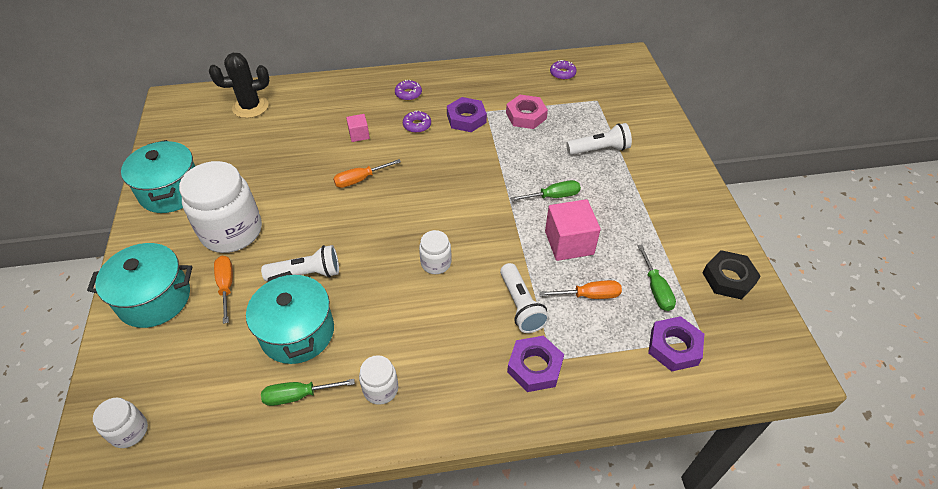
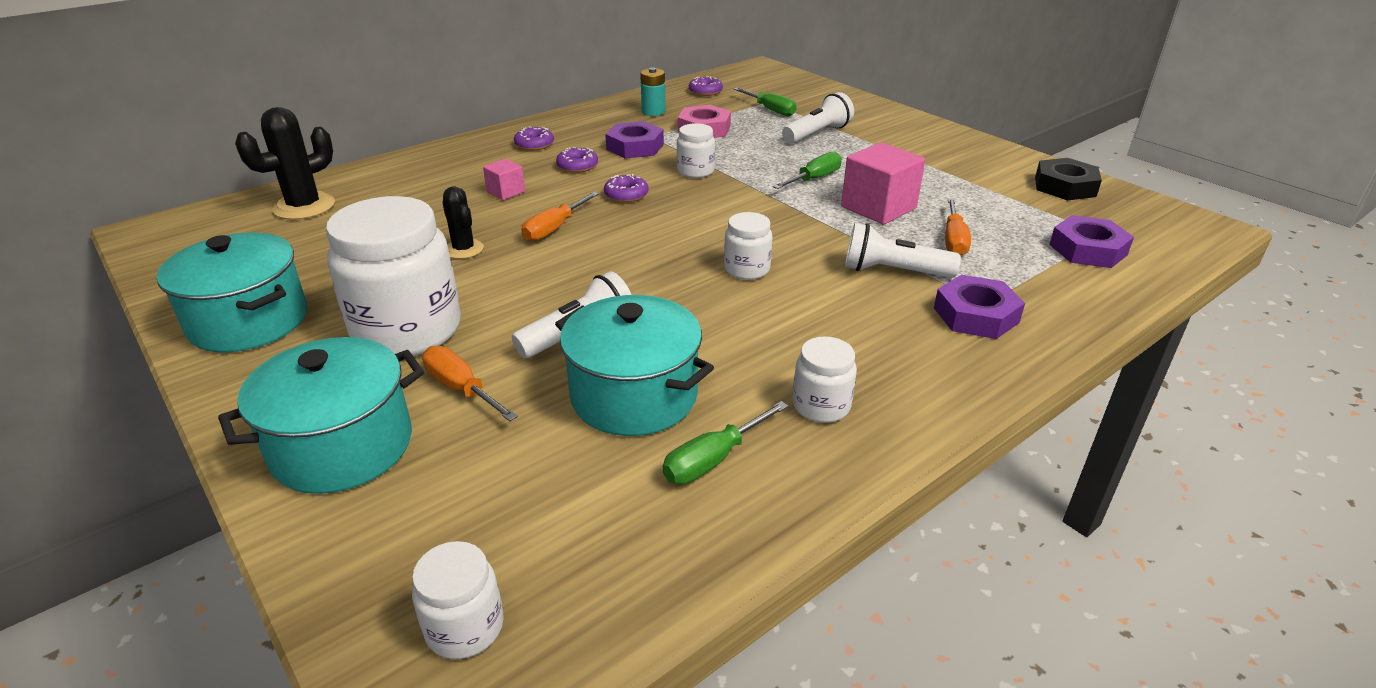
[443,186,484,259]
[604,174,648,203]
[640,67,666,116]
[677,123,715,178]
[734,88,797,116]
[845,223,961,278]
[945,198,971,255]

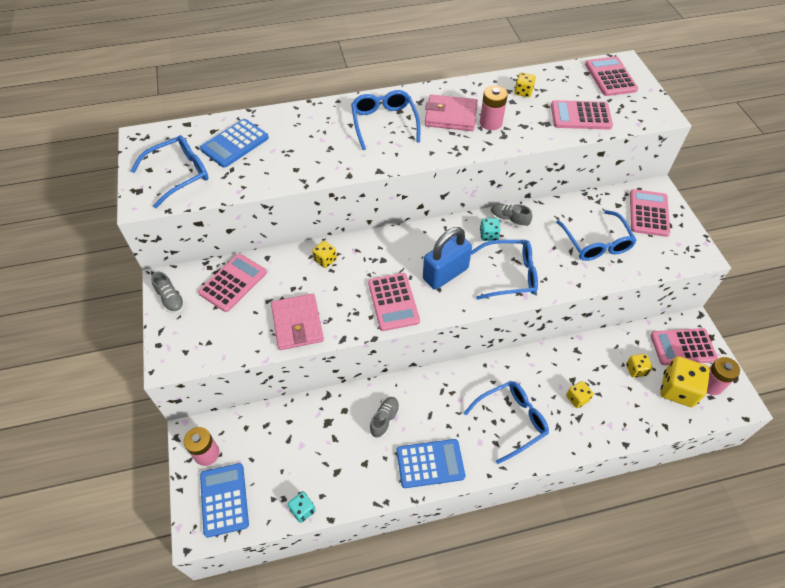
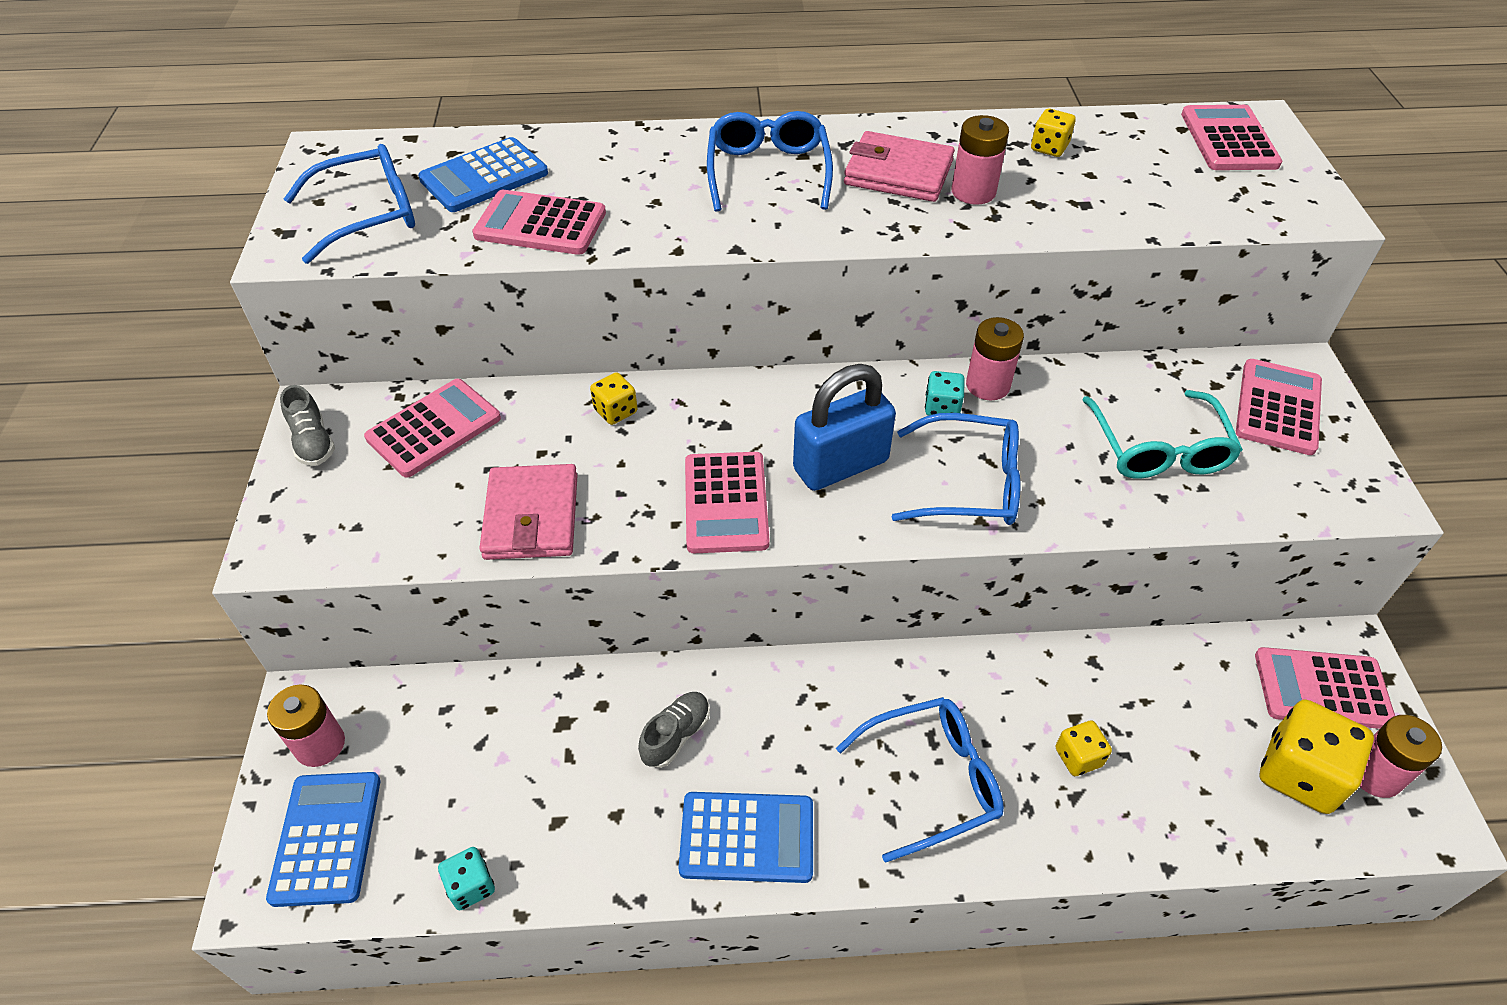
[472,190,606,255]
[966,317,1024,400]
[1082,390,1243,479]
[626,354,653,378] (first image)

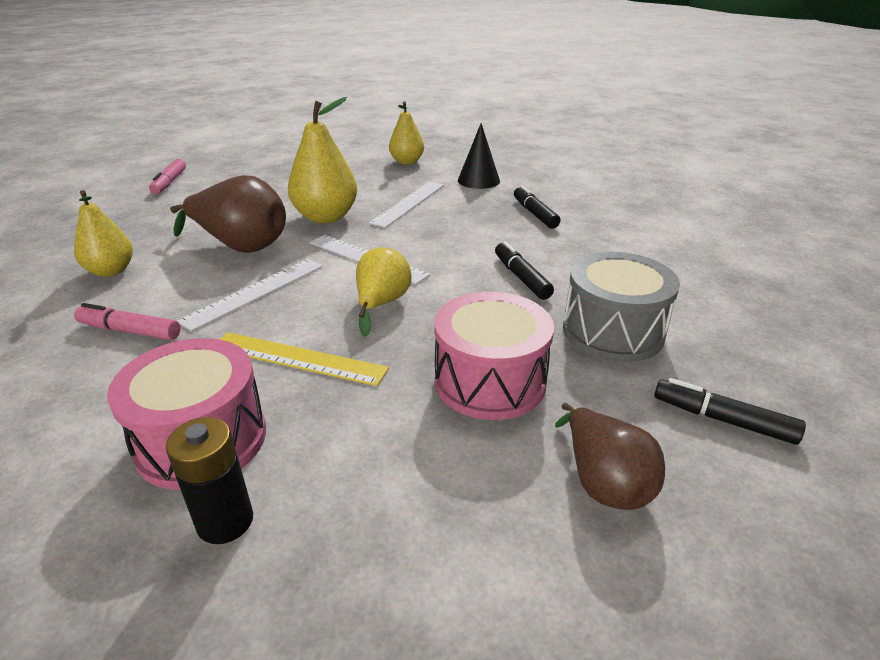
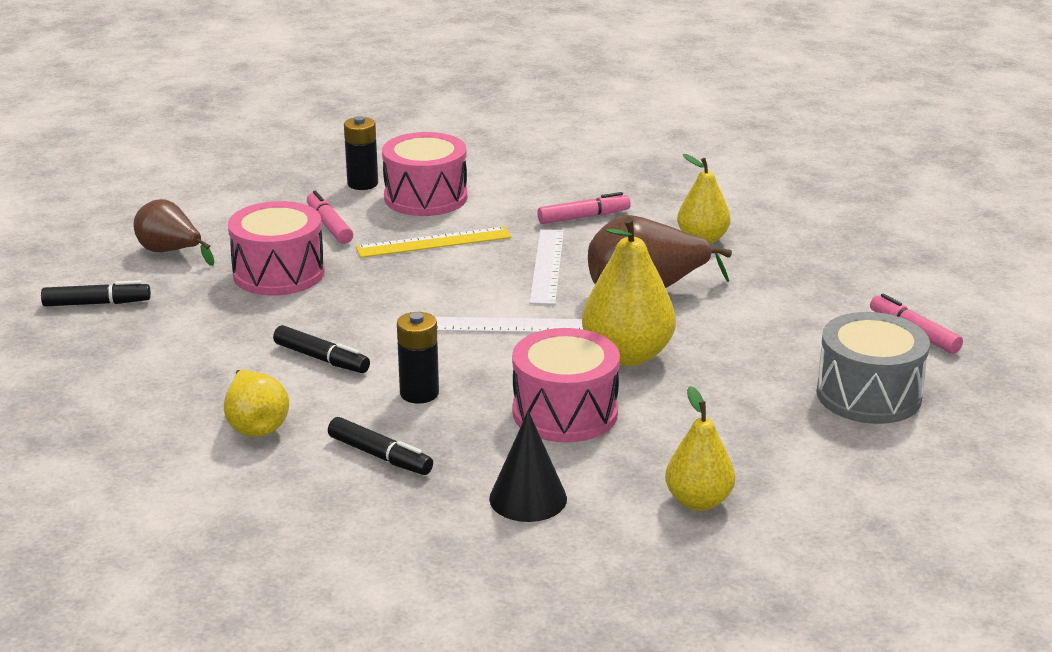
[224,370,289,437]
[307,191,353,244]
[397,312,439,404]
[512,328,620,442]
[816,312,930,424]

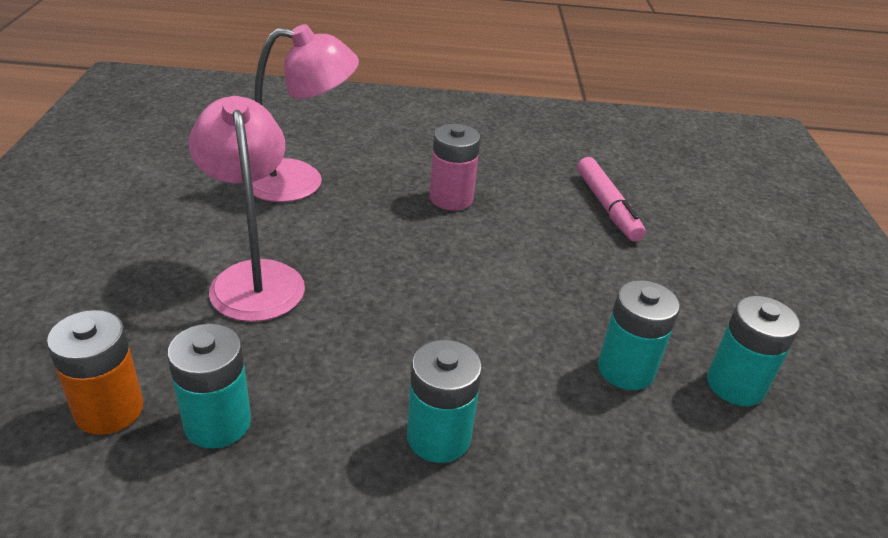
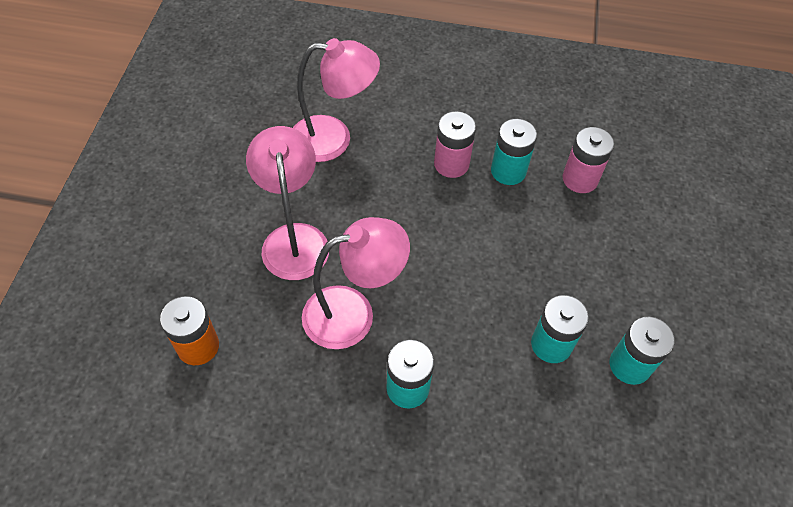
[302,217,410,349]
[491,119,537,185]
[563,127,614,193]

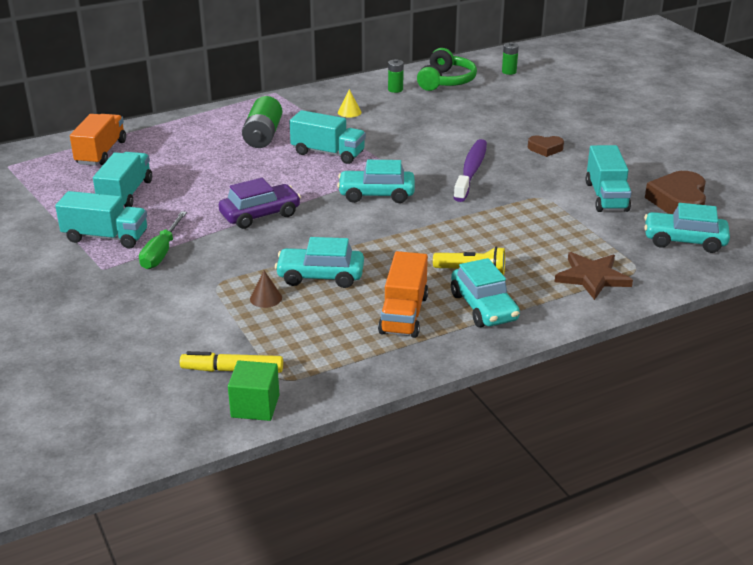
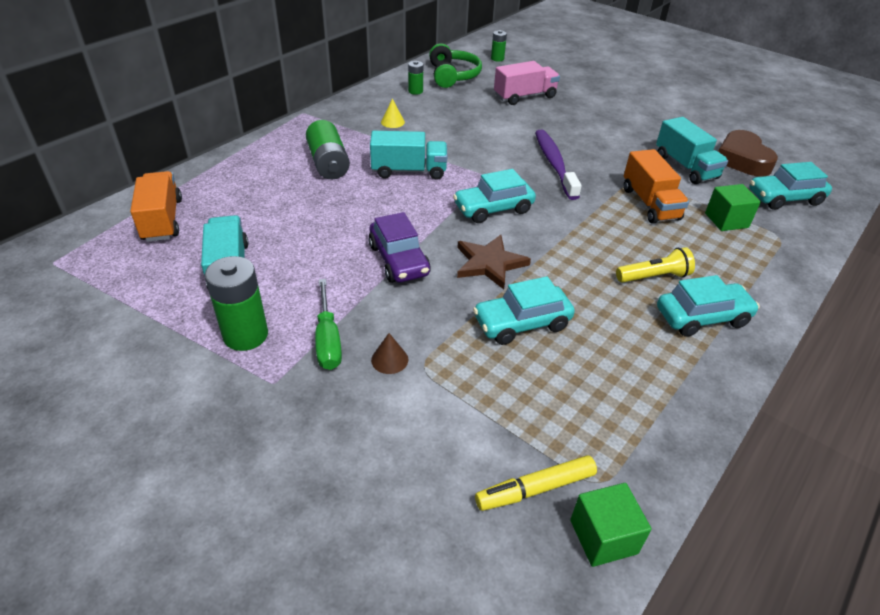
[204,256,268,351]
[368,212,431,283]
[371,333,408,374]
[457,235,531,289]
[494,61,560,105]
[624,149,689,224]
[657,275,760,337]
[705,184,761,231]
[528,135,564,157] (first image)

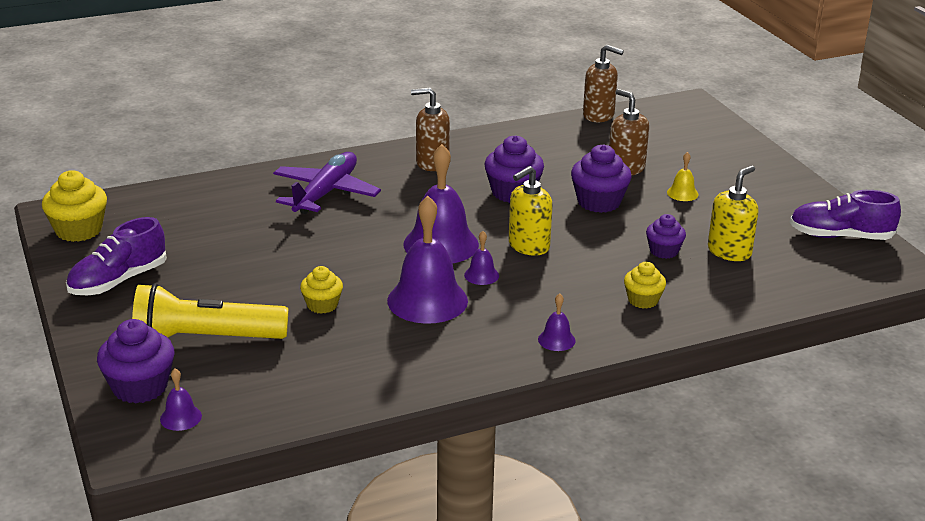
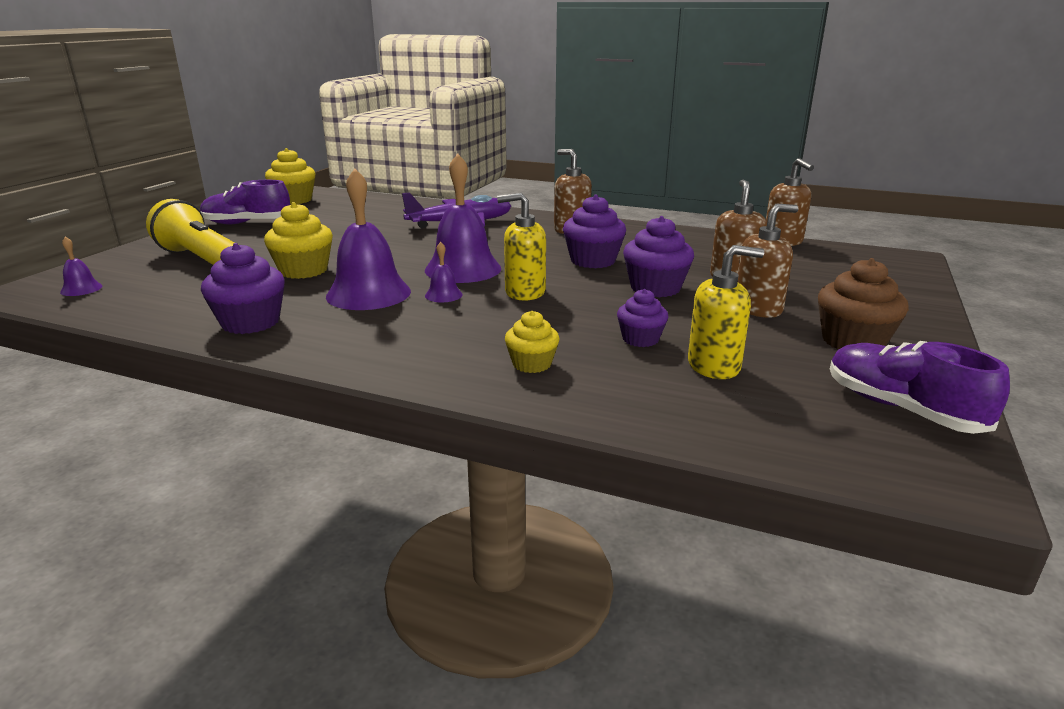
[201,243,285,334]
[264,202,333,279]
[738,204,799,318]
[818,258,909,350]
[538,293,576,351] (first image)

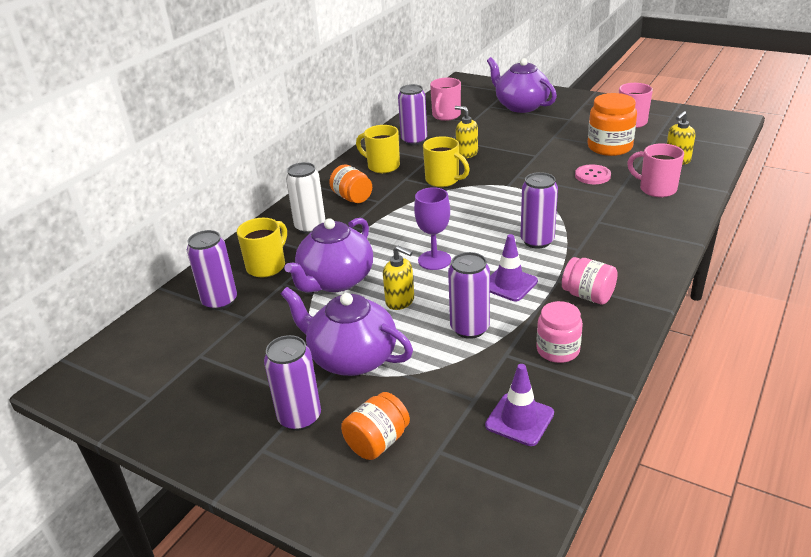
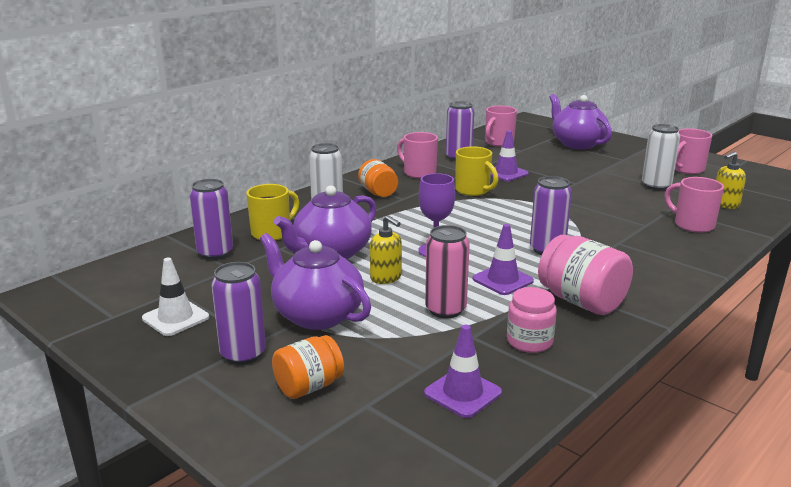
[142,258,209,336]
[397,132,438,178]
[425,225,470,318]
[491,130,529,181]
[538,235,633,315]
[642,124,680,190]
[575,164,611,184] (first image)

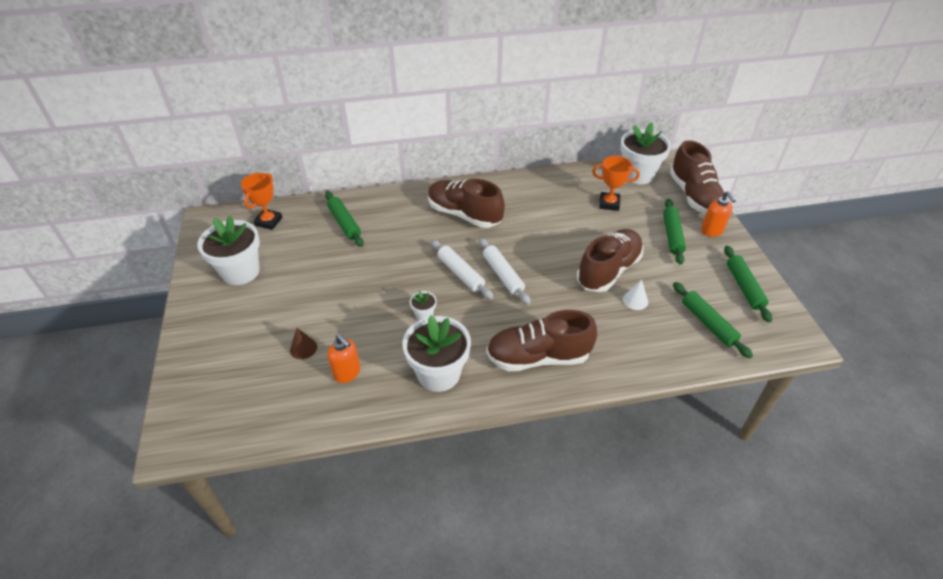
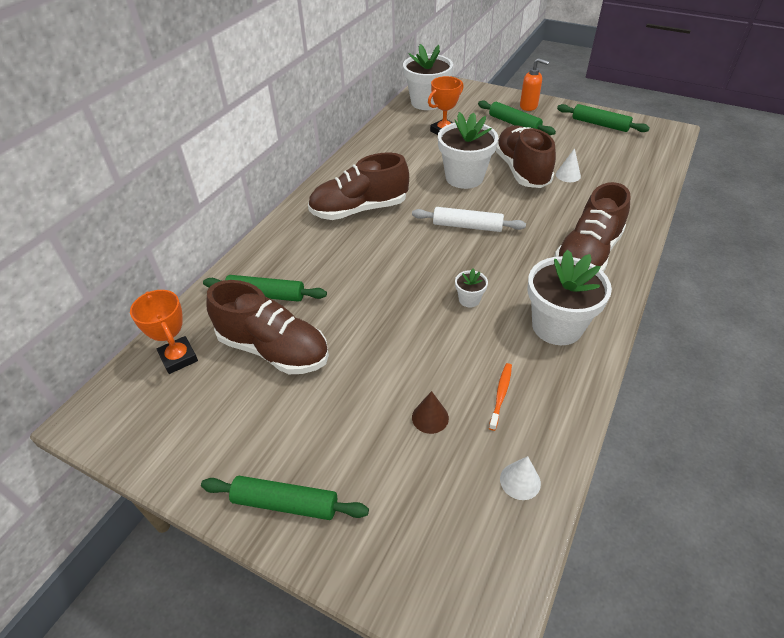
[201,476,369,520]
[207,280,329,374]
[438,112,498,189]
[489,363,512,431]
[500,456,541,500]
[431,240,494,300] (first image)

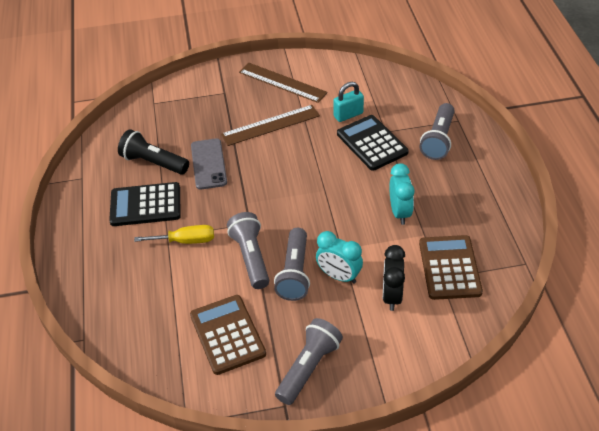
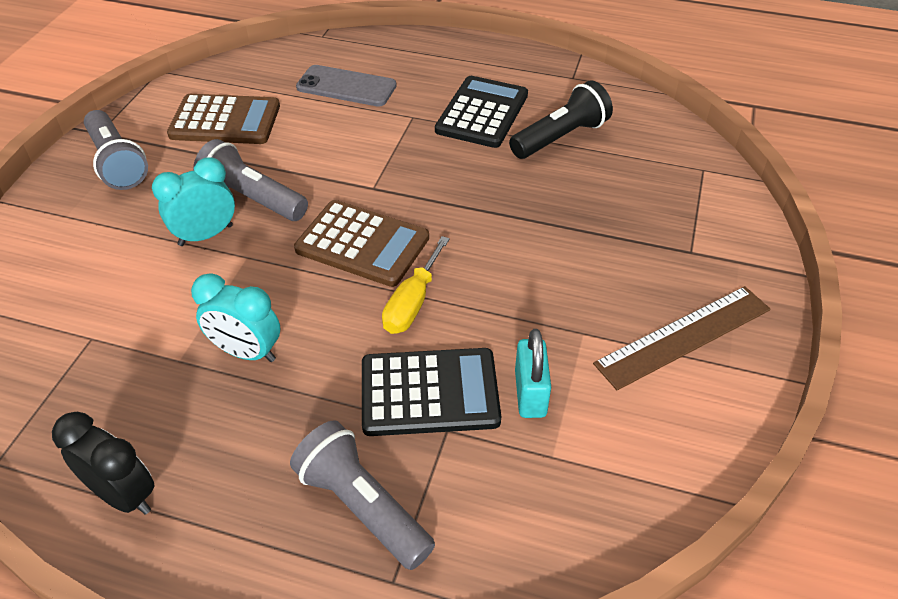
[52,412,155,515]
[294,200,429,287]
[296,65,397,106]
[382,236,450,334]
[221,105,320,146] (first image)
[227,212,269,289] (first image)

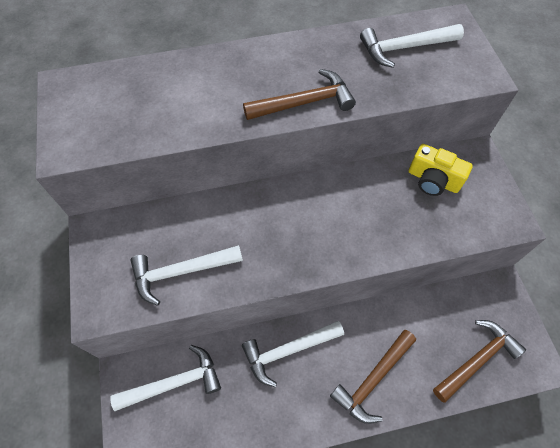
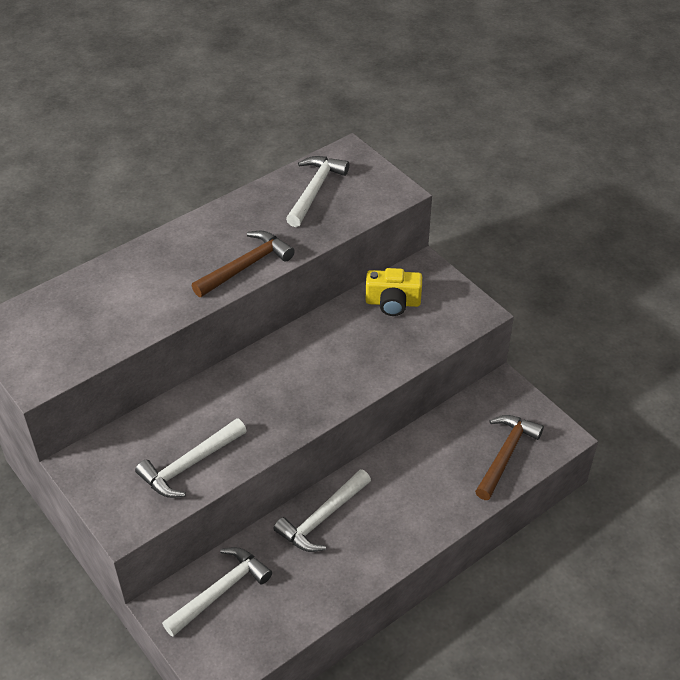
[286,156,349,227]
[330,330,416,424] (first image)

